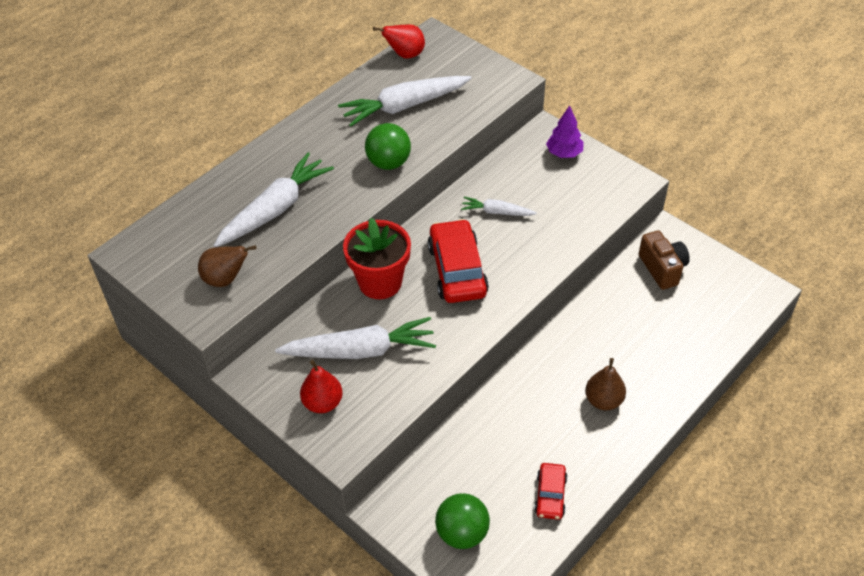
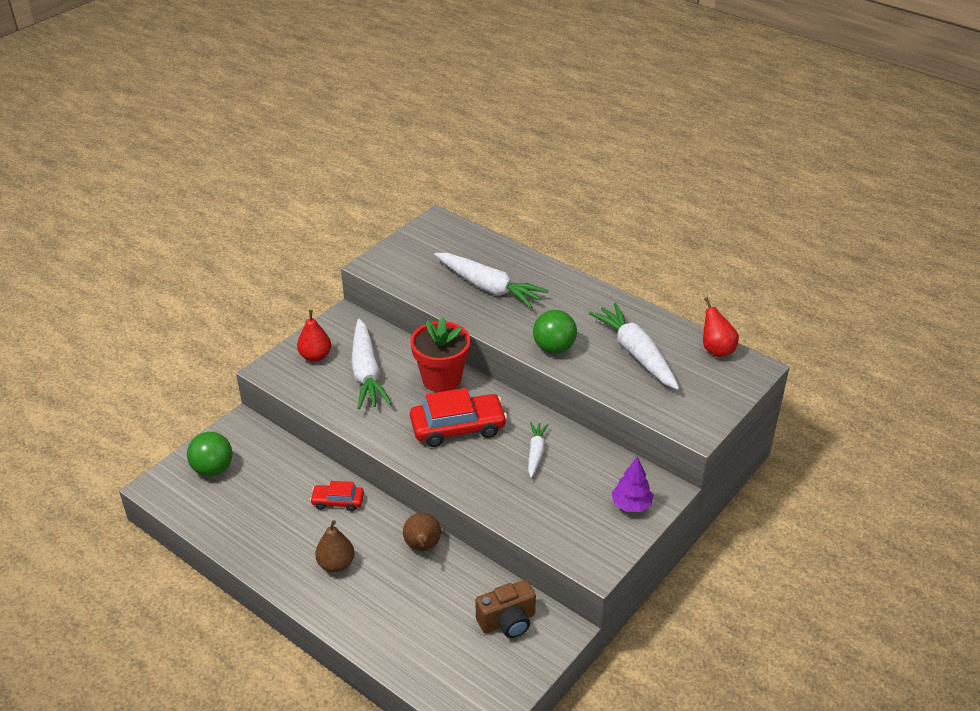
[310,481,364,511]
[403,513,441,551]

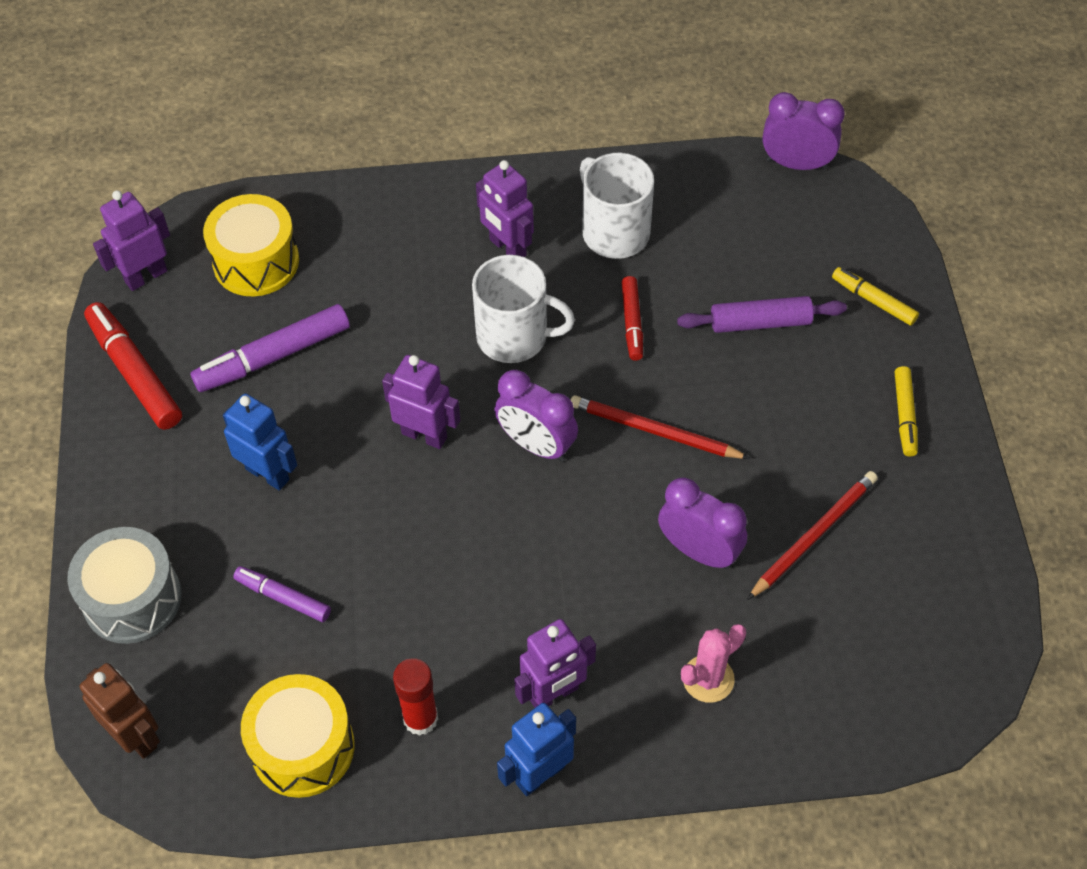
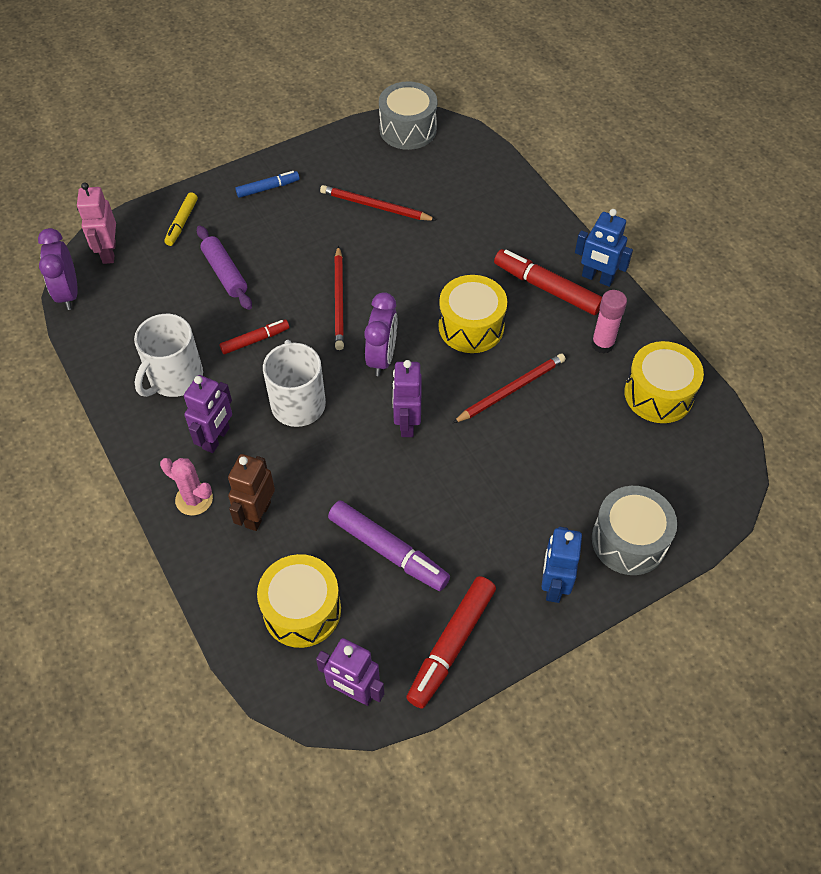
[77,182,116,264]
[160,458,213,516]
[228,454,275,531]
[235,171,300,198]
[379,81,437,150]
[439,275,507,353]
[453,354,566,423]
[494,249,602,315]
[541,527,582,603]
[591,290,627,354]
[233,566,331,622] (first image)
[658,478,747,569] (first image)

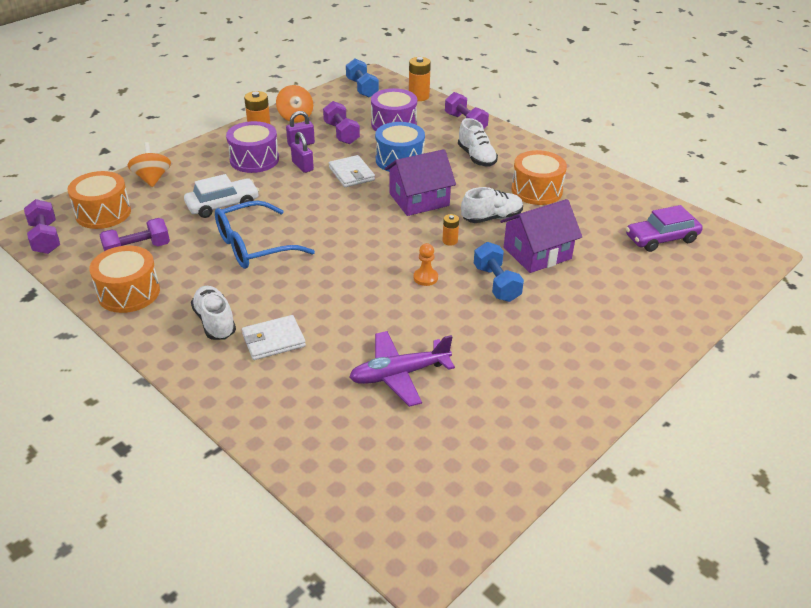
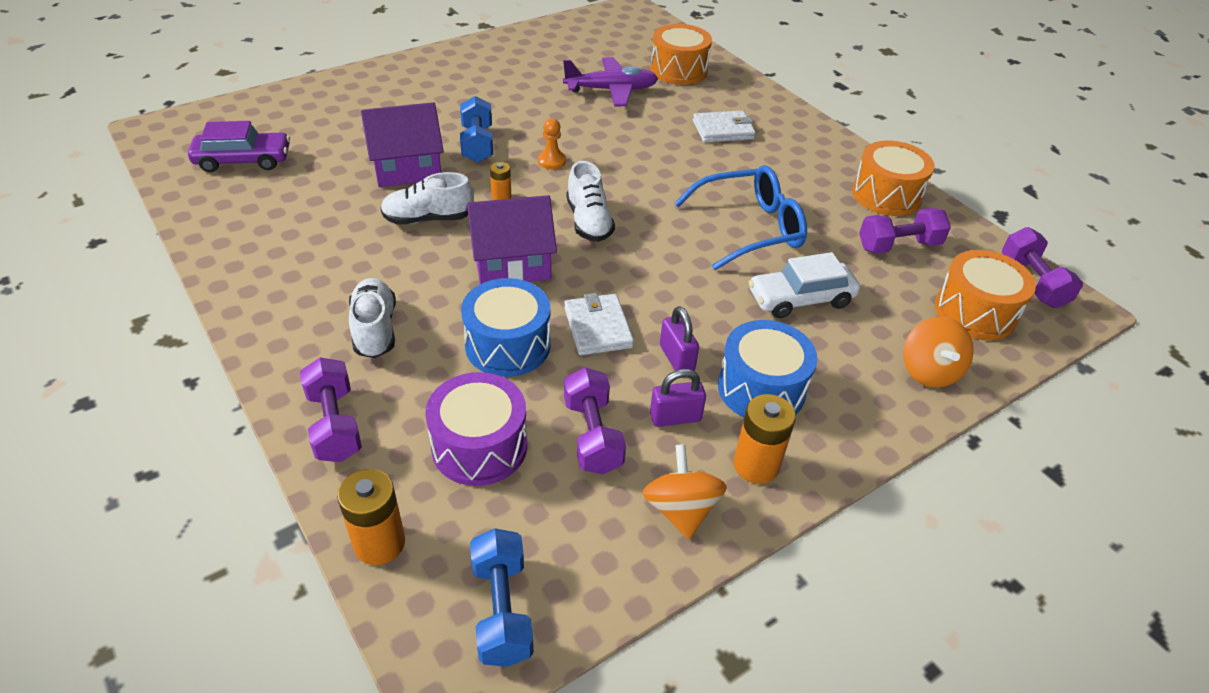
[567,161,615,242]
[650,24,712,85]
[718,320,817,417]

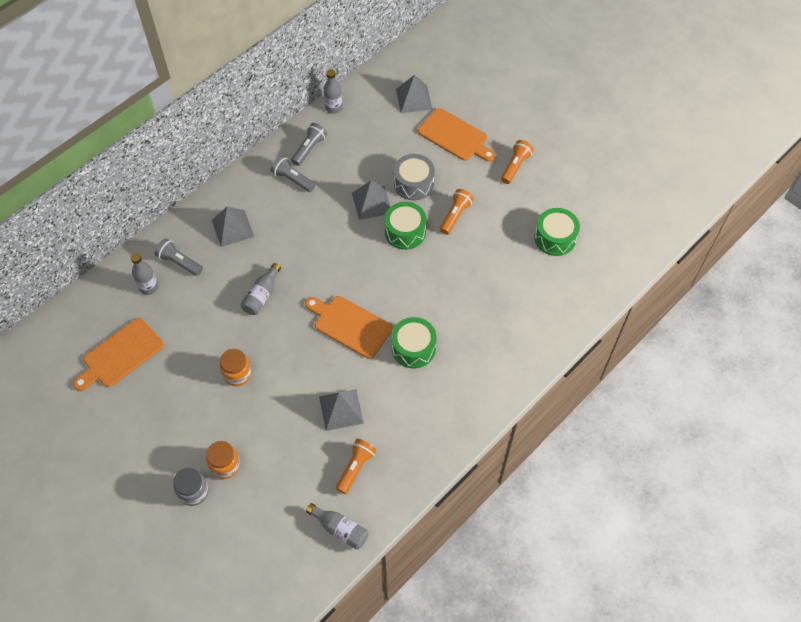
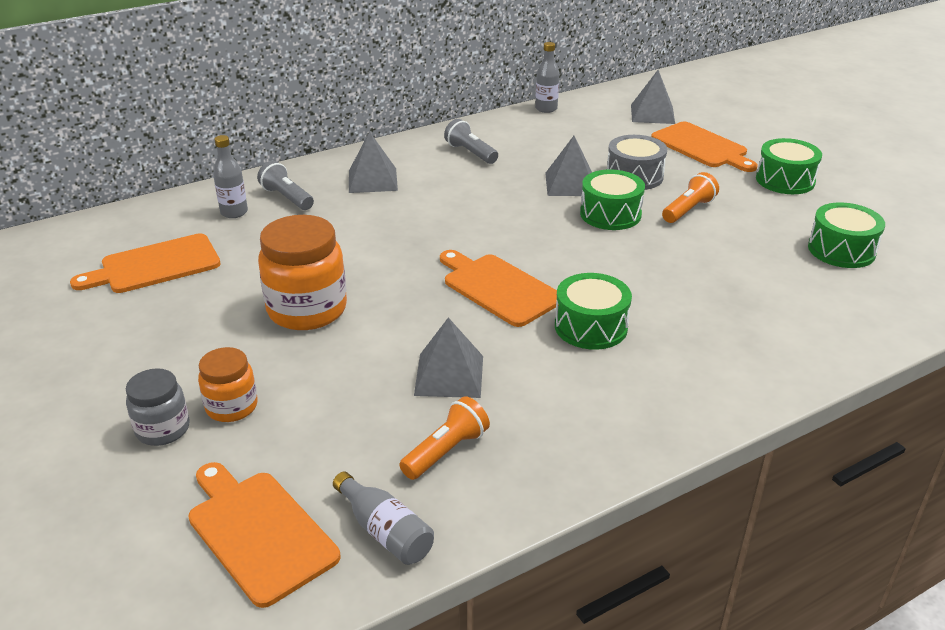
[188,462,340,608]
[258,215,347,330]
[756,138,822,194]
[241,263,281,315] (first image)
[291,123,327,166] (first image)

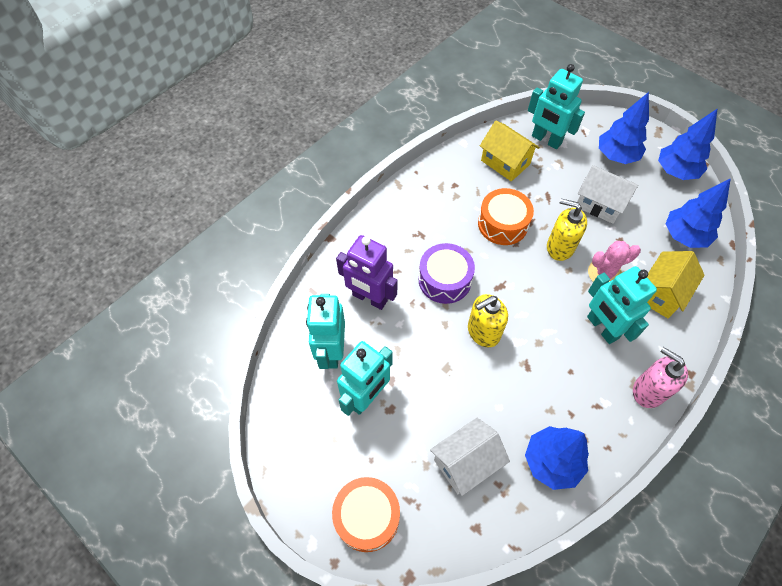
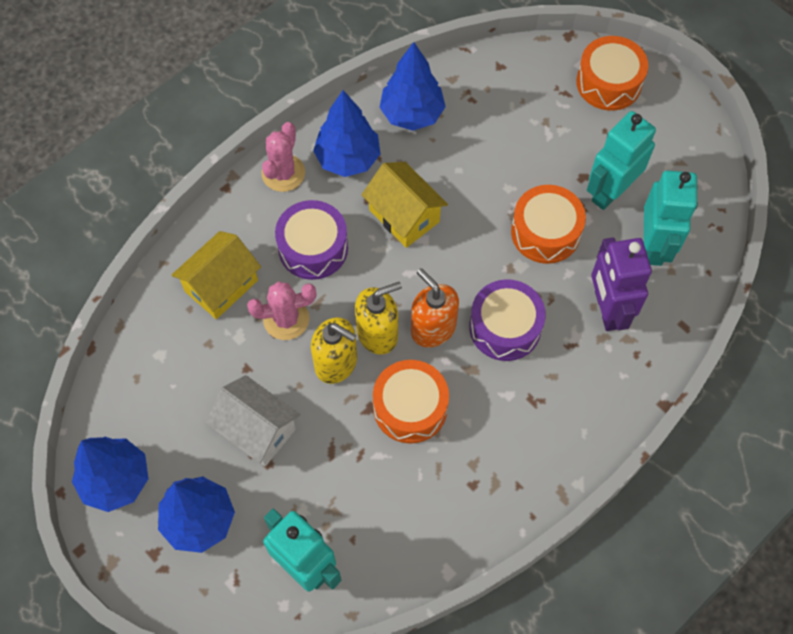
[262,122,305,192]
[275,200,348,280]
[313,90,380,177]
[355,282,402,354]
[362,162,448,248]
[411,268,459,347]
[511,185,586,264]
[591,238,652,331]
[430,418,510,496] (first image)

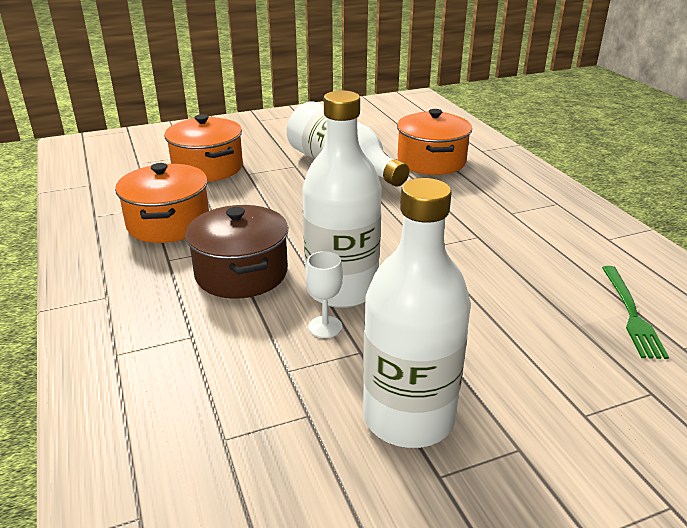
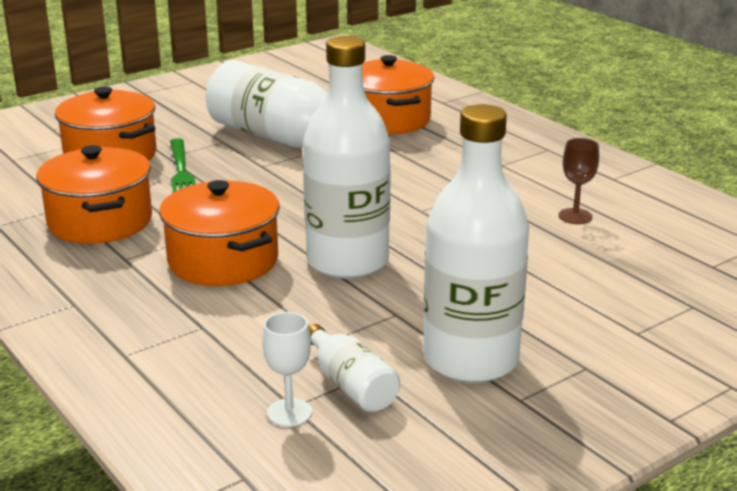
[159,180,280,286]
[170,138,196,192]
[262,312,312,427]
[309,324,400,412]
[559,138,599,224]

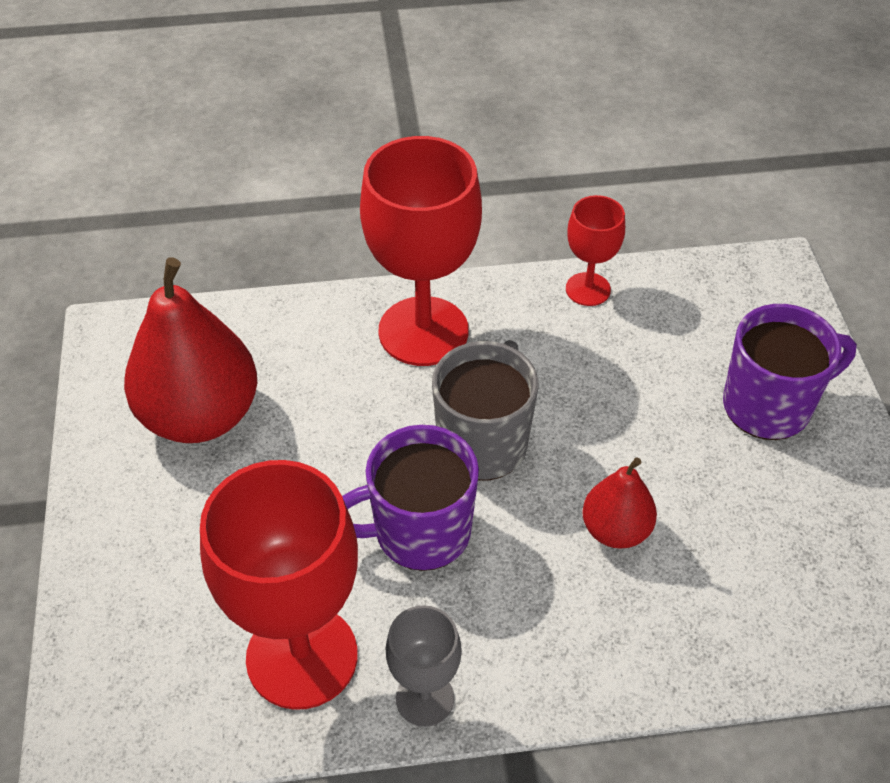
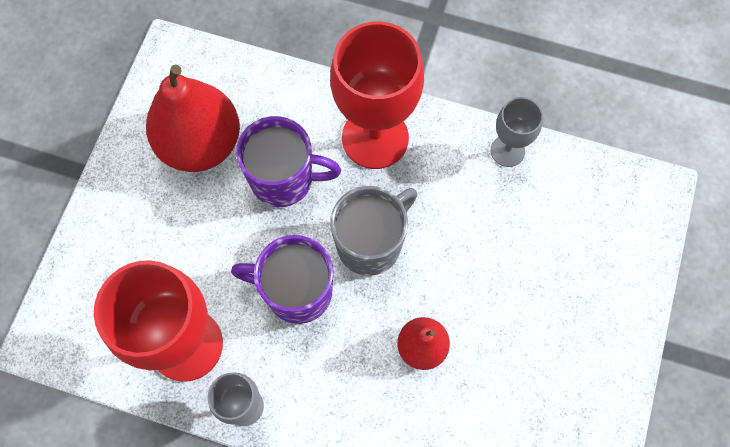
[236,116,341,207]
[491,97,543,167]

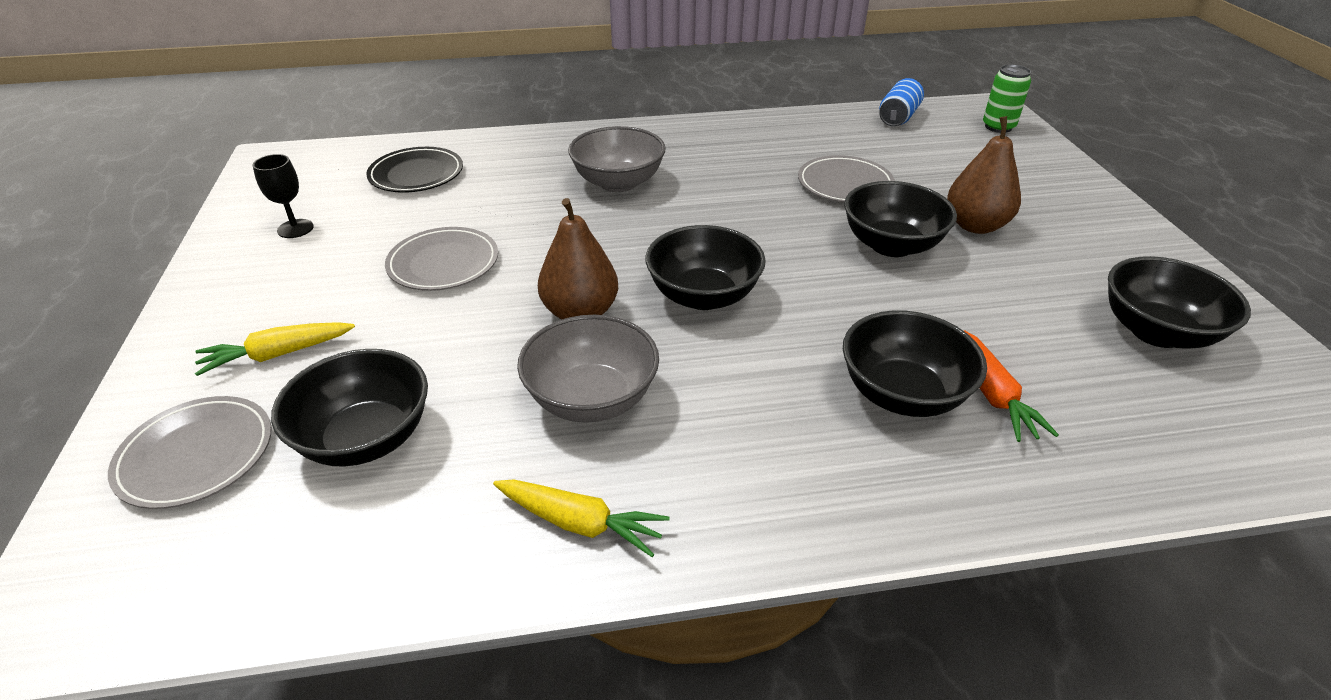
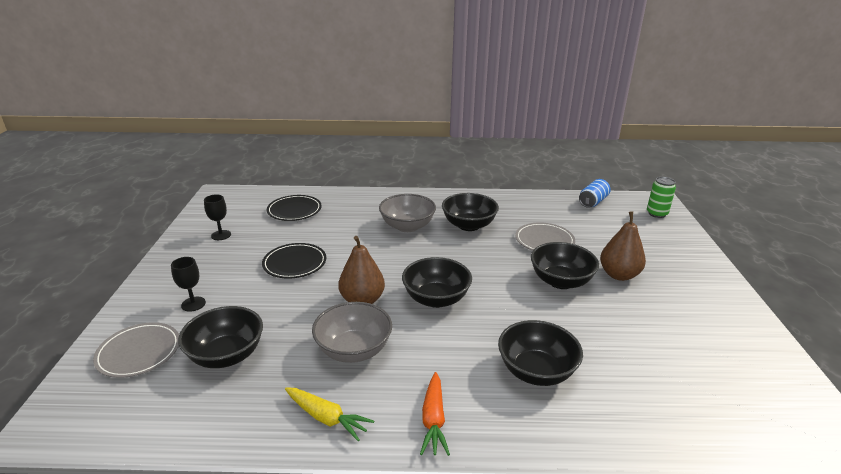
[171,257,206,312]
[262,243,326,279]
[420,372,450,456]
[442,193,499,231]

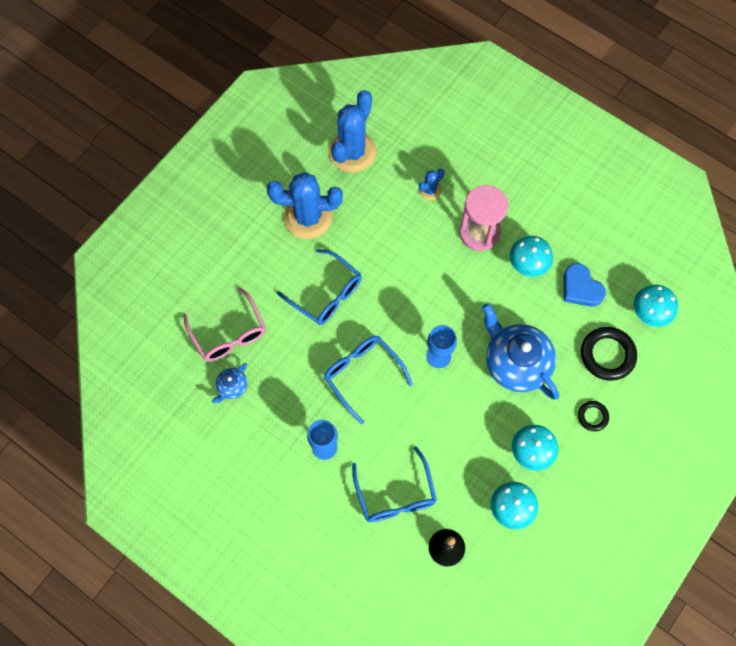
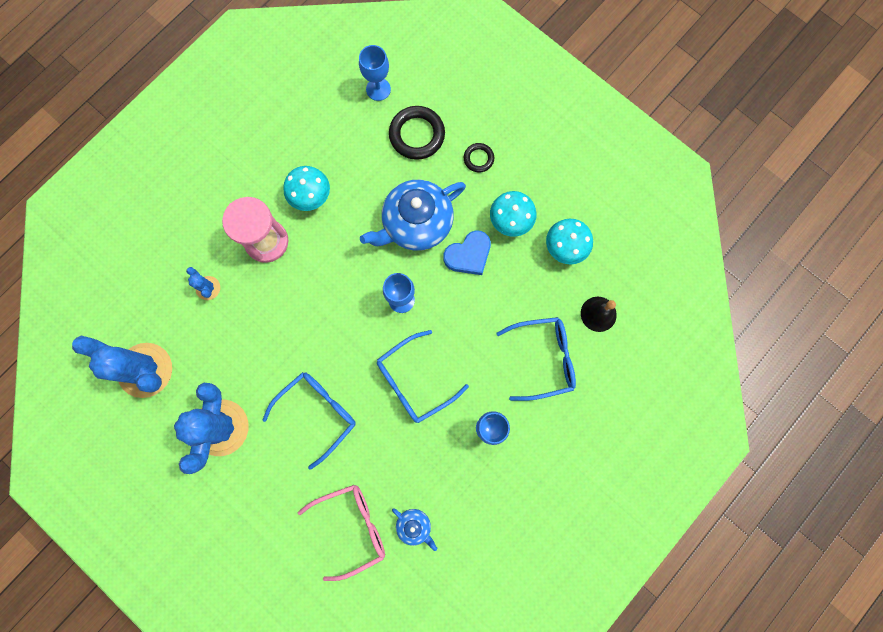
[359,45,391,101]
[444,230,491,275]

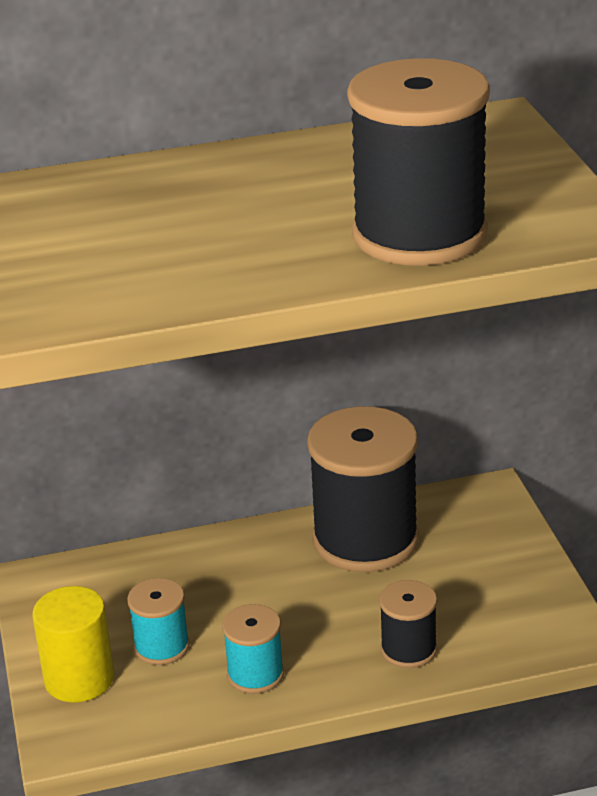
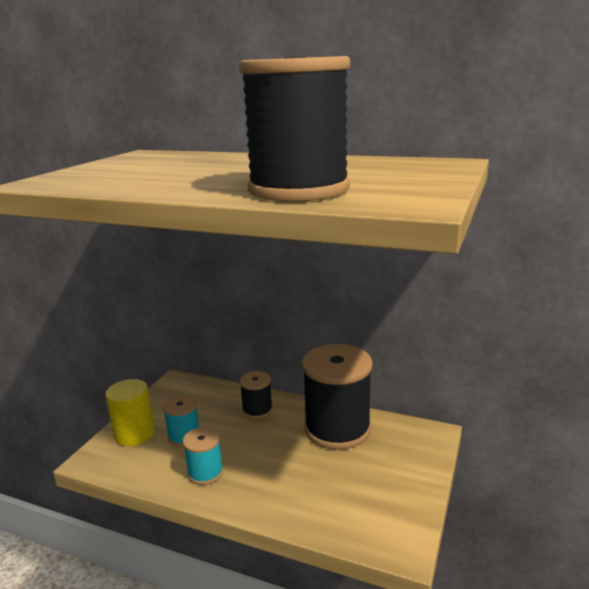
[239,371,273,419]

